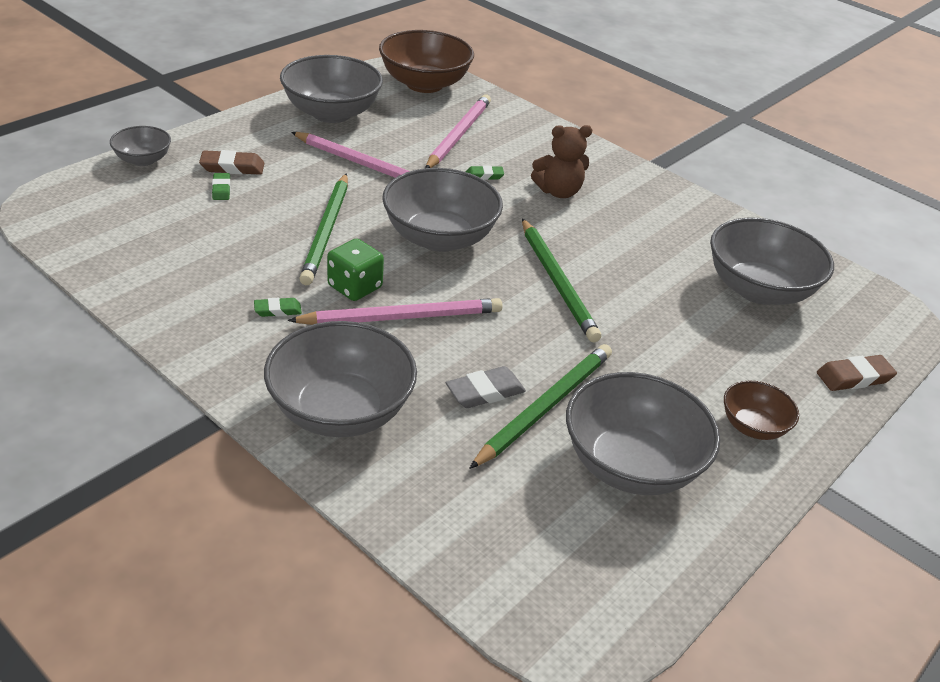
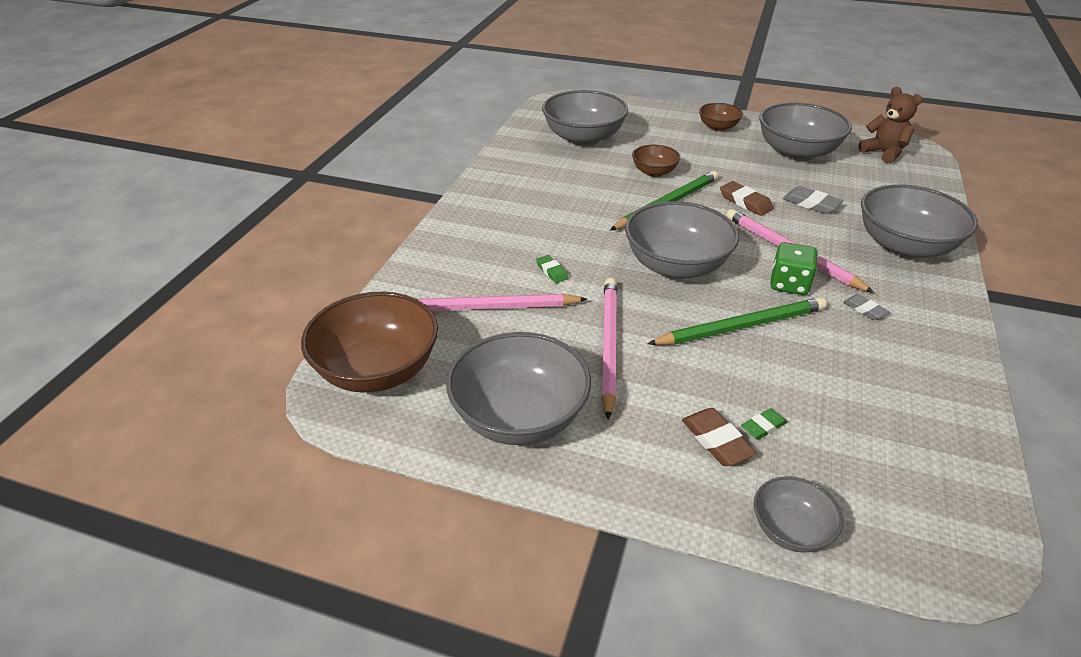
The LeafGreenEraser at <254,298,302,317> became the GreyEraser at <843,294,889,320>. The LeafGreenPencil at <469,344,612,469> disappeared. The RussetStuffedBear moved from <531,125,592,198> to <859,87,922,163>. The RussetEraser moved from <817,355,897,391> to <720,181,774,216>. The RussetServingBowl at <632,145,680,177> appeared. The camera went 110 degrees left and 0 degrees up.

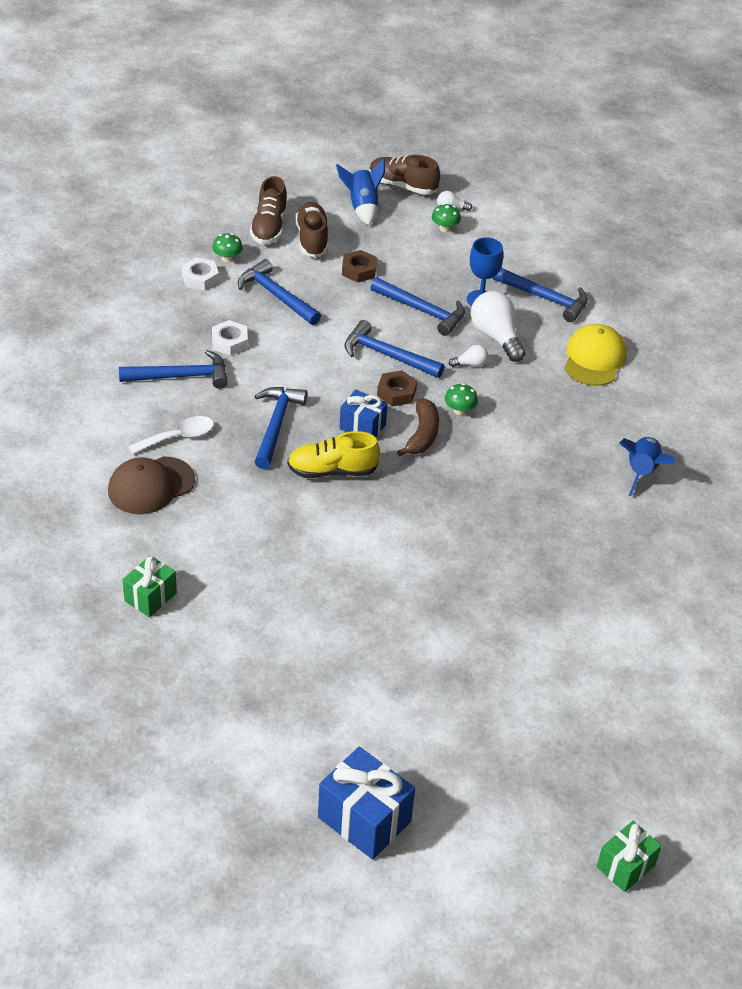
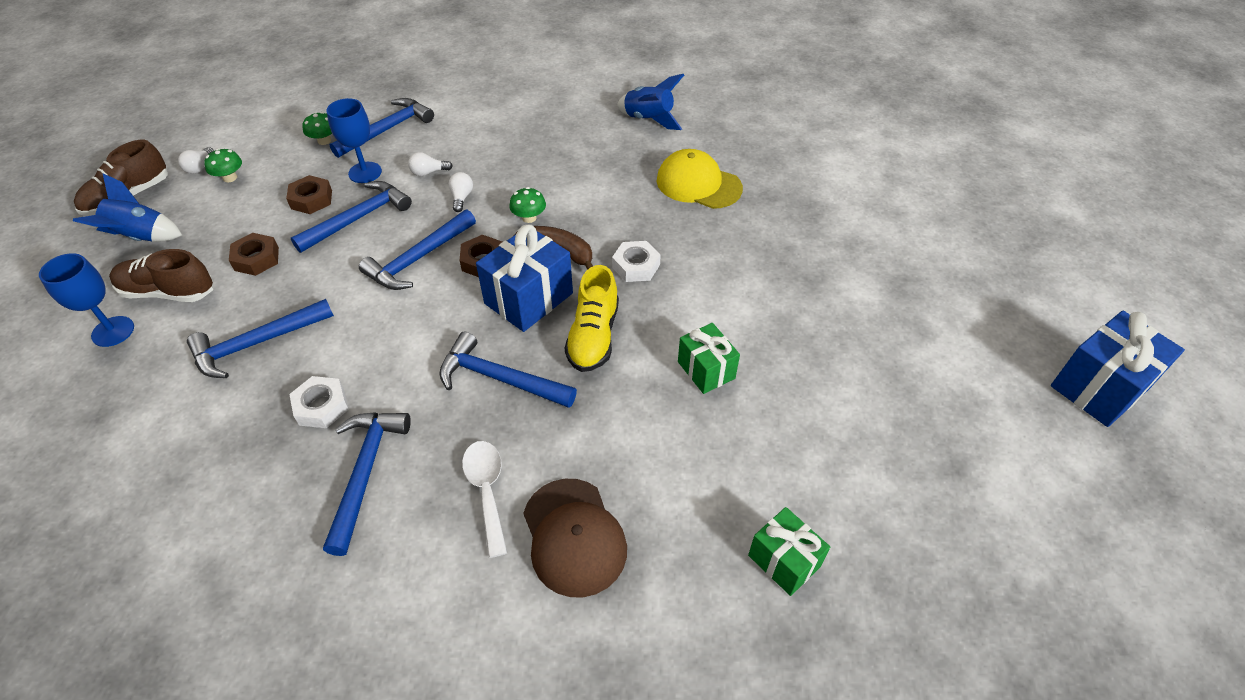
The SnowWhiteHexNut moved from <182,258,219,290> to <612,241,661,282>. The LeafGreenMushroom moved from <212,233,243,262> to <303,112,332,145>. The RussetShoe at <250,176,288,244> was replaced by the BlueGoblet at <39,253,134,347>. The BlueWrappedGift at <340,390,388,437> changed to 1.60 times the size. The SnowWhiteLightBulb at <471,291,526,362> changed to 0.48 times the size. The YellowBaseballCap moved from <564,324,627,386> to <656,149,743,209>. The LeafGreenWrappedGift moved from <597,821,662,892> to <678,323,740,394>. The RussetHexNut at <286,175,332,214> appeared. The camera went 75 degrees left and 5 degrees up.

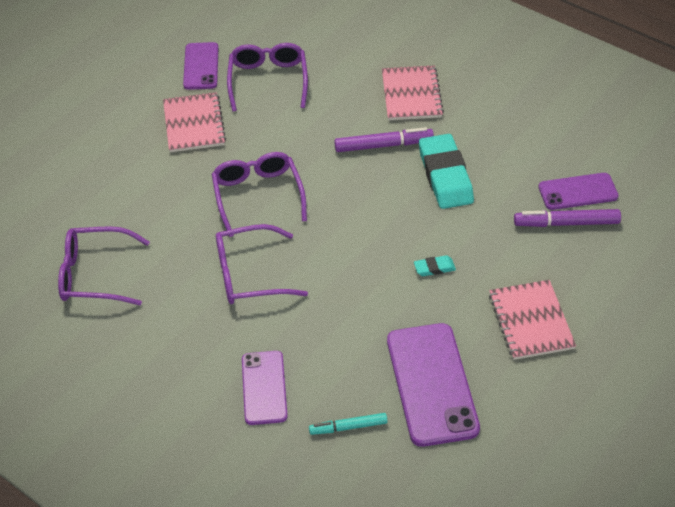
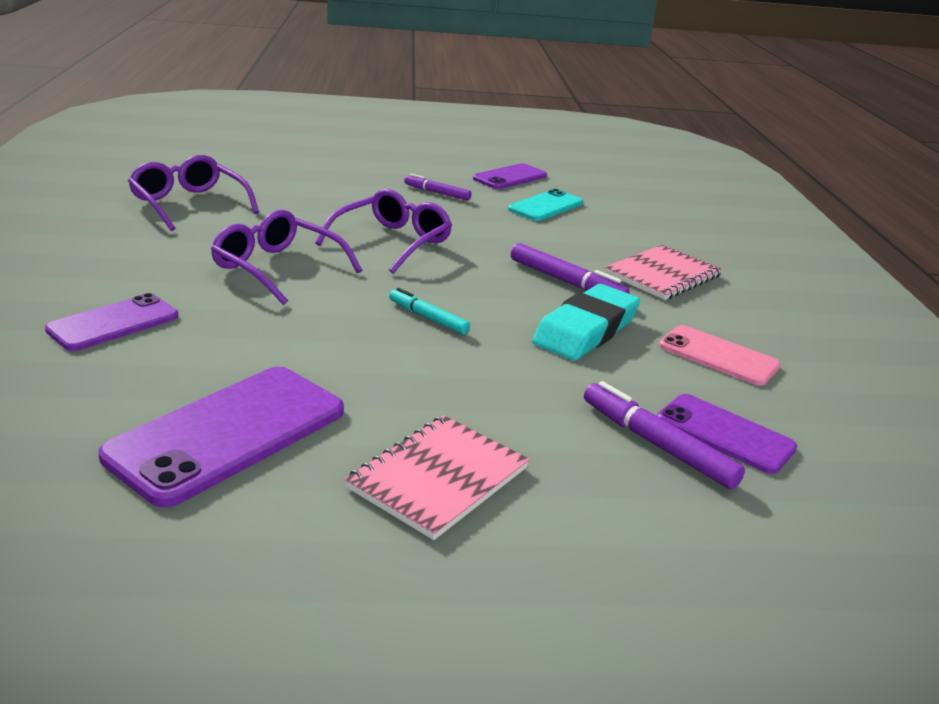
The RosePinkNotepad at <163,92,226,153> was replaced by the RoyalPurpleFeltPen at <404,174,471,200>. The RoyalPurpleGlasses at <227,43,308,112> was replaced by the TealSmartphone at <508,189,583,221>. The TealFeltPen moved from <309,413,388,435> to <389,288,470,334>. The TealEraser at <414,255,456,276> disappeared. The RosePinkSmartphone at <659,325,781,386> appeared. The camera went 45 degrees right and 20 degrees down.

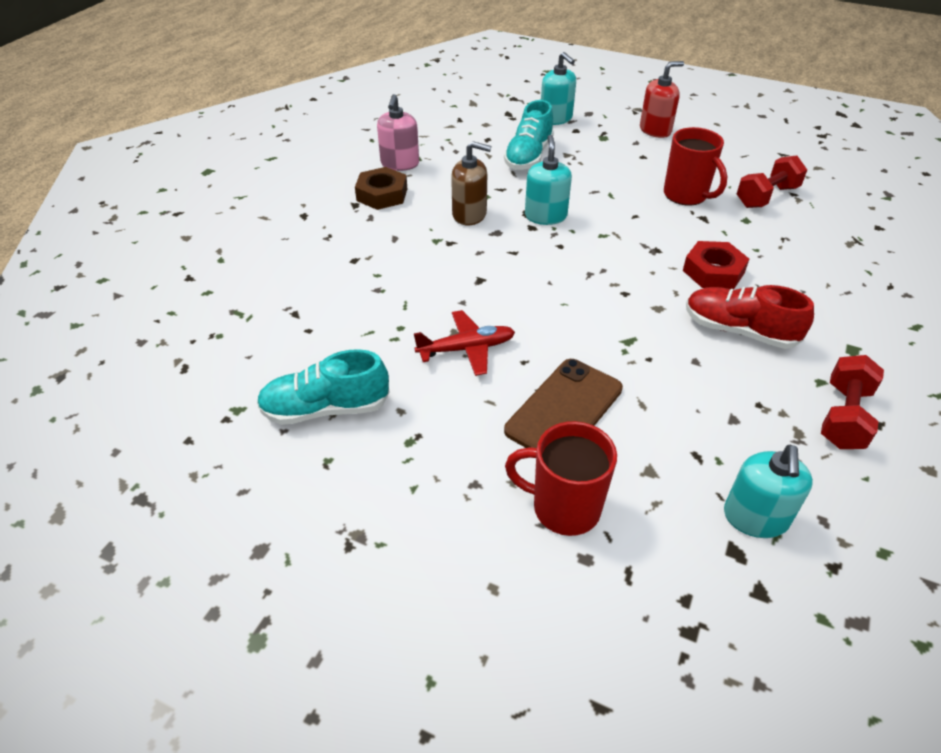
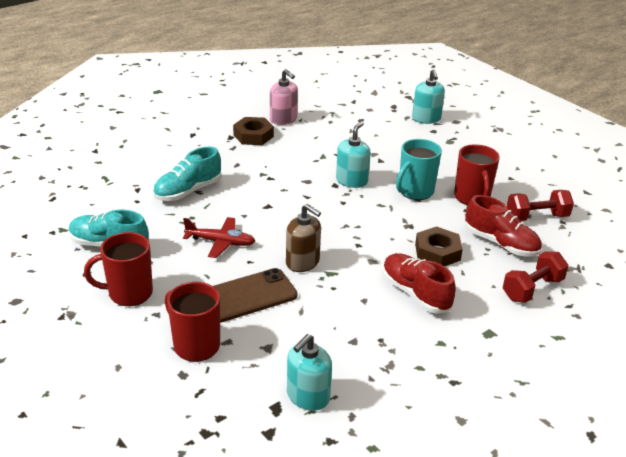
The RosePinkSoapPump at <377,94,419,171> turned 75 degrees counterclockwise. The RussetSoapPump moved from <451,141,491,225> to <286,204,321,272>. The TealShoe moved from <504,100,554,170> to <153,147,222,201>. The RedSoapPump at <640,61,684,138> disappeared. The RedHexNut at <683,241,749,289> became the RussetHexNut at <415,226,463,266>. The RedDumbbell moved from <821,355,884,449> to <503,251,569,303>. The RedTeaMug at <84,232,153,306> appeared. The TealTeaMug at <396,139,442,200> appeared. The RedShoe at <465,195,542,257> appeared. The camera went 25 degrees right and 10 degrees down.

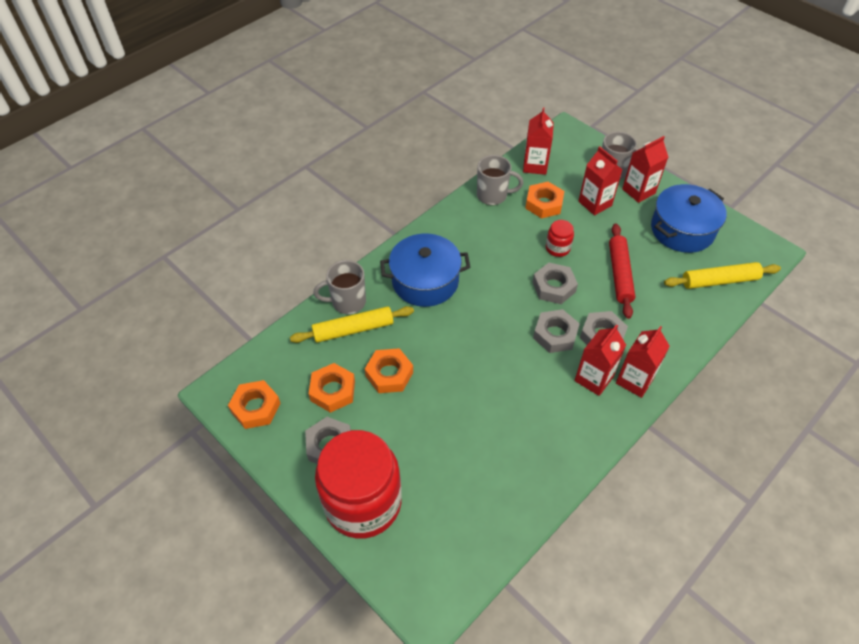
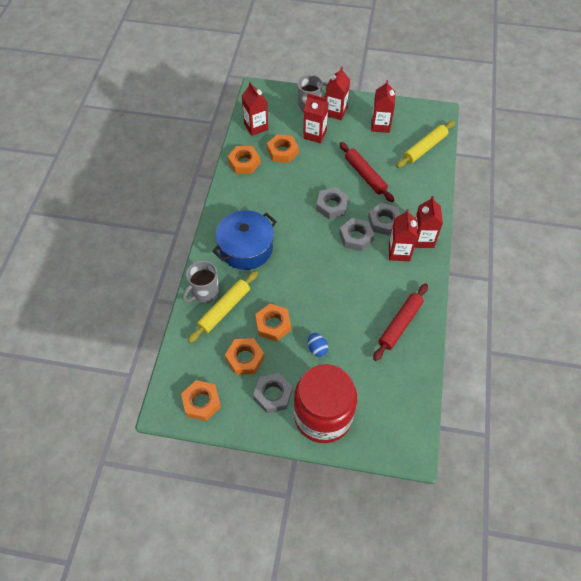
The GreyTeaMug at <477,155,523,205> was replaced by the BrightOrangeHexNut at <228,146,260,174>. The RedPreserveJar at <546,220,574,257> disappeared. The BluePot at <651,184,727,253> was replaced by the RedCarton at <371,80,395,133>. The BlueEggShape at <308,333,328,357> appeared. The RedPastryRoller at <373,283,428,361> appeared. The camera went 35 degrees left and 5 degrees up.

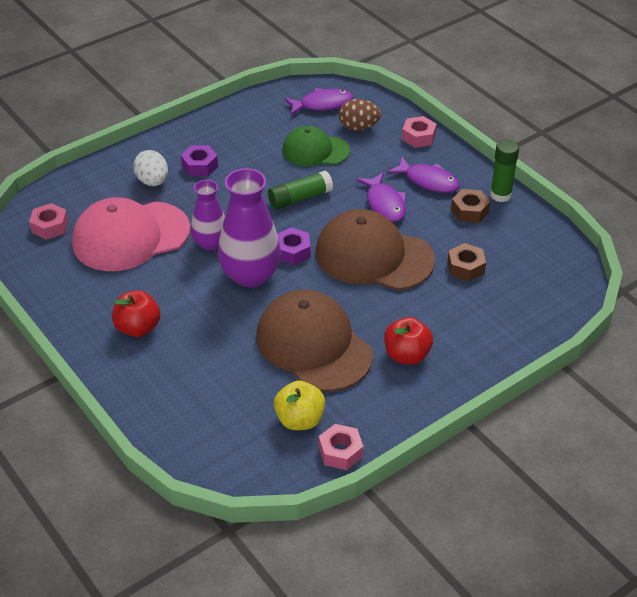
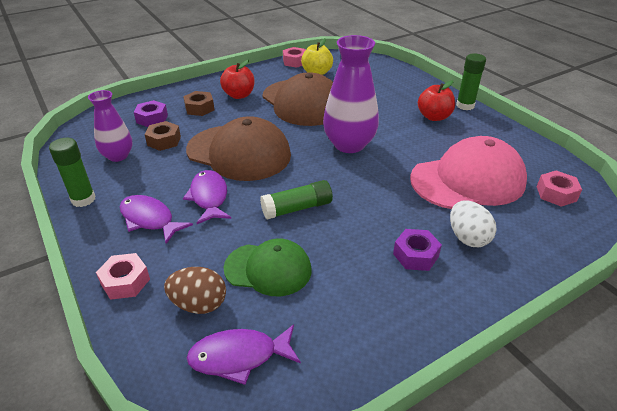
The RoyalPurpleTallVase moved from <191,180,225,251> to <88,90,133,162>. The RoyalPurpleHexNut moved from <277,227,310,265> to <134,100,168,127>. The RussetHexNut moved from <451,189,490,223> to <183,91,214,116>. The LeafGreenGlue at <456,54,486,110> appeared. The camera went 175 degrees left and 5 degrees down.

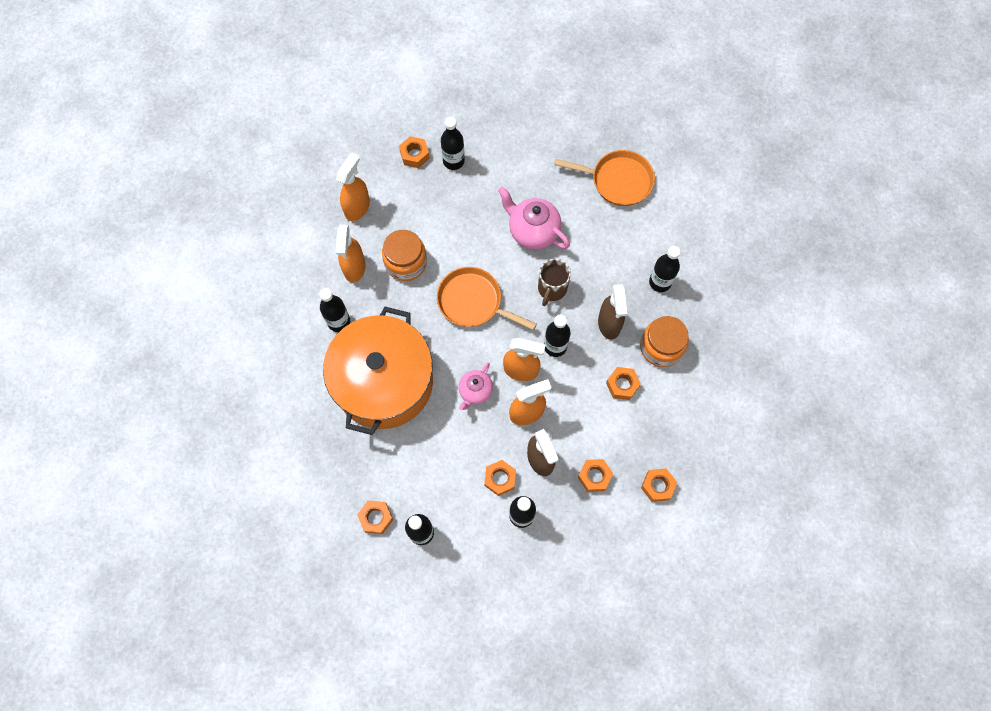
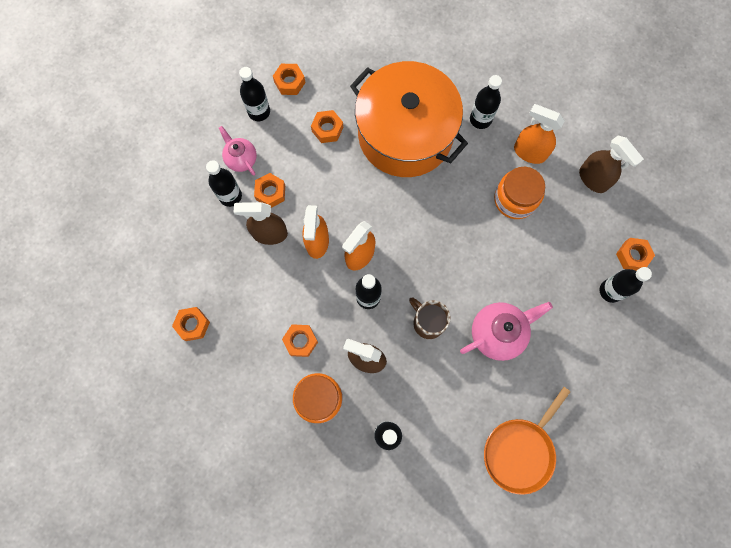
The BrightOrangeSprayBottle at <336,152,370,221> became the RussetSprayBottle at <579,135,644,193>. The BrightOrangeFryingPan at <437,267,537,330> disappeared. The RosePinkTeapot moved from <458,363,493,410> to <219,126,257,176>. The BrightOrangeHexNut moved from <578,459,613,492> to <311,110,343,143>. The camera went 115 degrees right and 5 degrees up.

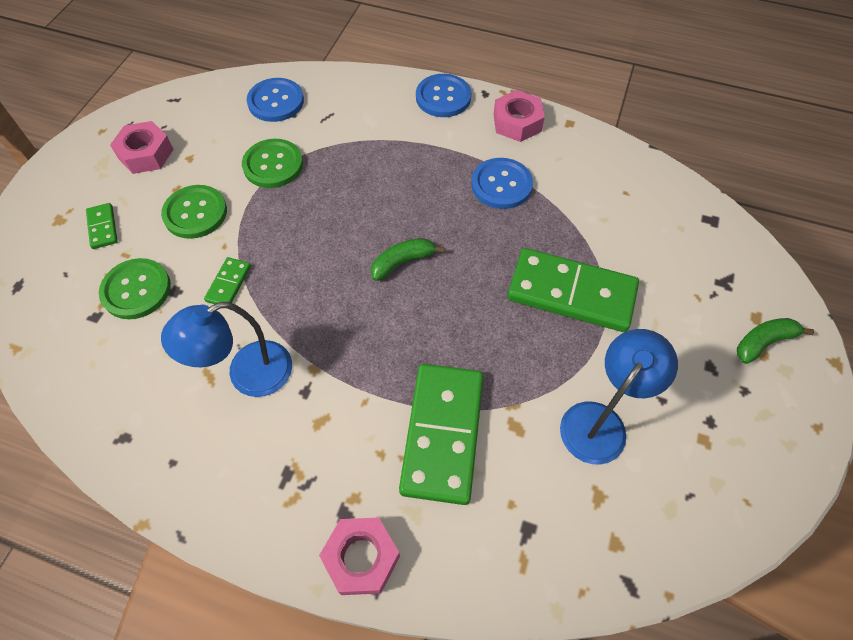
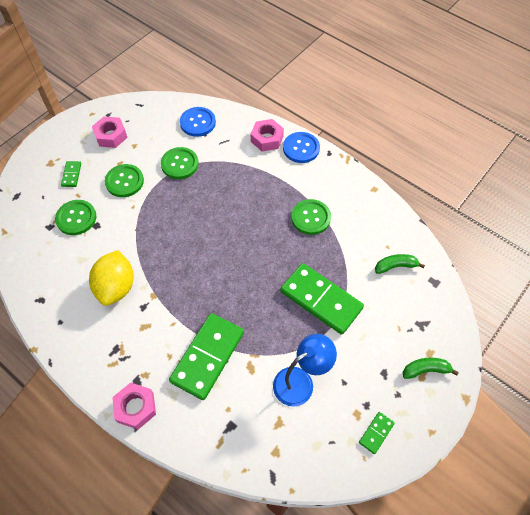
The BlueReadingLamp at <161,302,292,397> was replaced by the YellowCitrusFruit at <89,250,134,306>. The LeafGreenDominoTile moved from <204,257,251,304> to <359,412,395,454>. The LeafGreenBananaFruit moved from <371,238,444,281> to <375,254,425,274>. The BlueSewingButton at <471,158,533,209> became the LeafGreenSewingButton at <291,199,331,235>. The RosePinkHexNut moved from <494,90,545,142> to <251,119,284,152>. The camera went 20 degrees right and 0 degrees up.

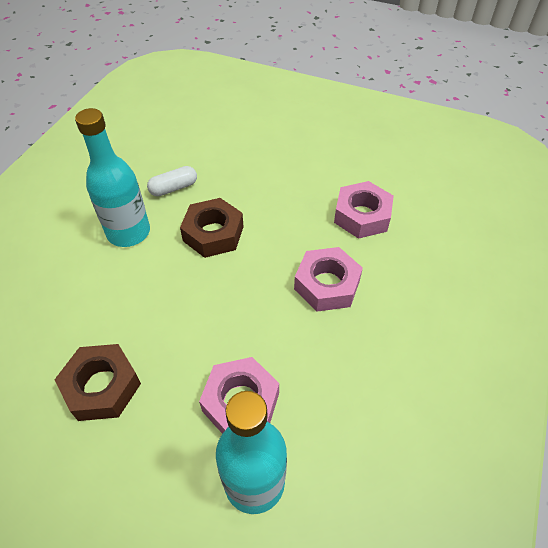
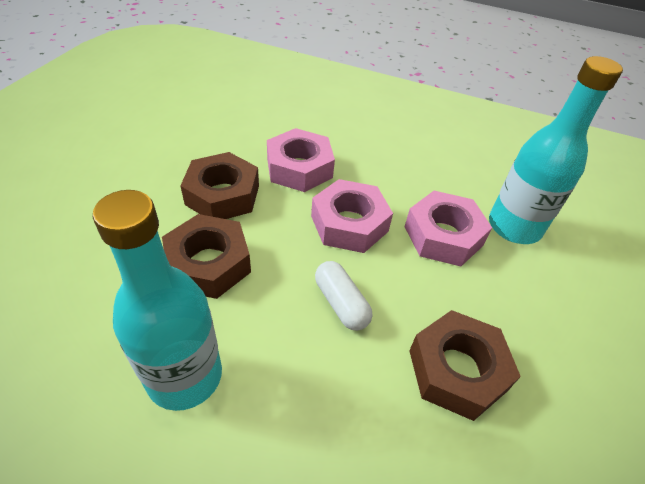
The SnowWhiteCapsule moved from <147,166,197,196> to <315,261,372,331>. The RosePinkHexNut moved from <334,181,394,239> to <311,179,393,253>. The RussetHexNut at <180,152,259,219> appeared. The camera went 95 degrees left and 5 degrees down.

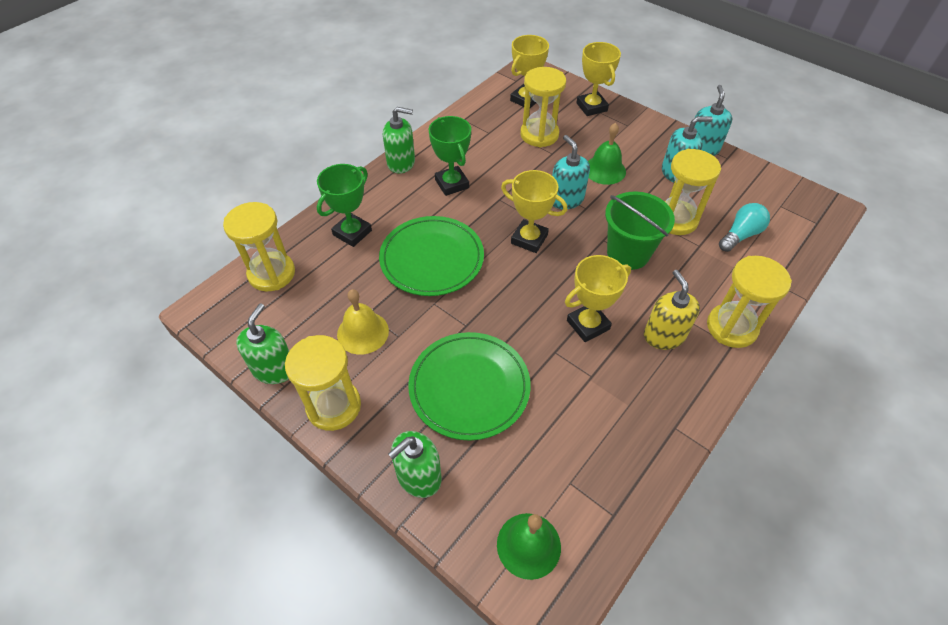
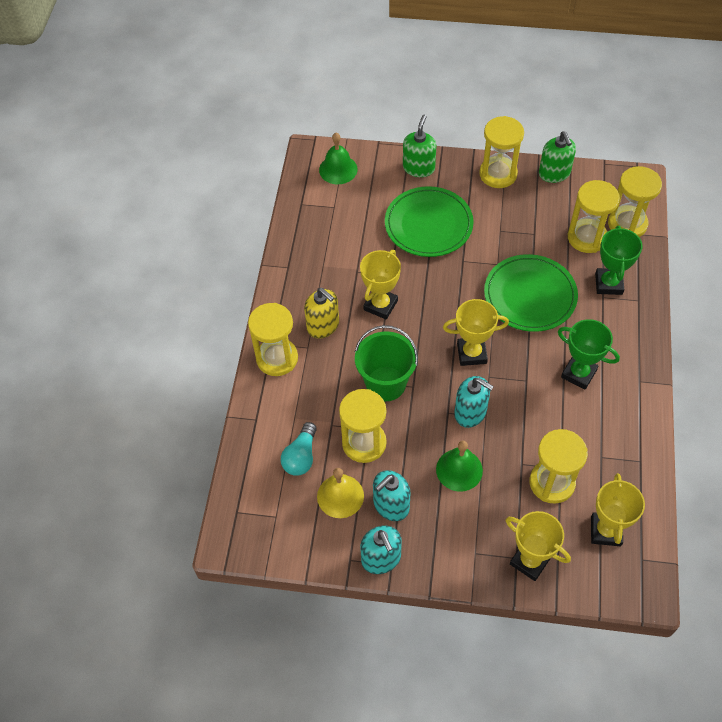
The YellowSchoolBell moved from <337,289,389,355> to <317,468,364,518>. The LeafGreenSoapPump at <383,107,415,174> disappeared. The YellowHourglass at <568,180,620,253> appeared. The camera went 150 degrees right and 5 degrees up.

